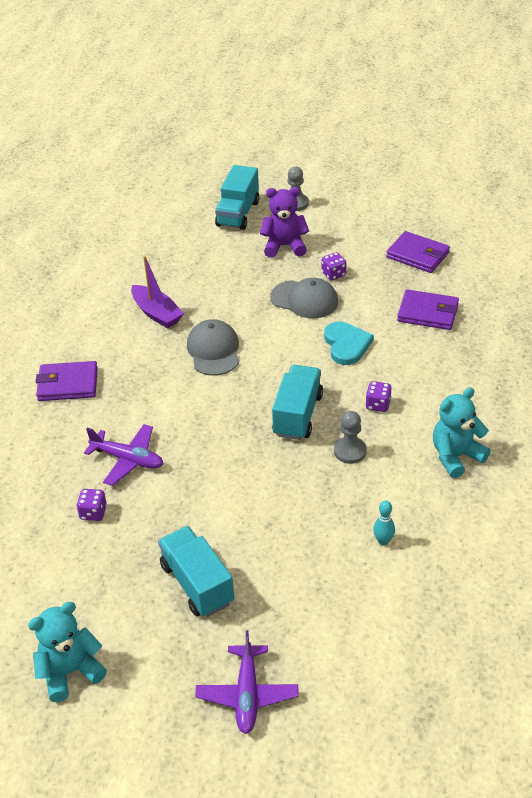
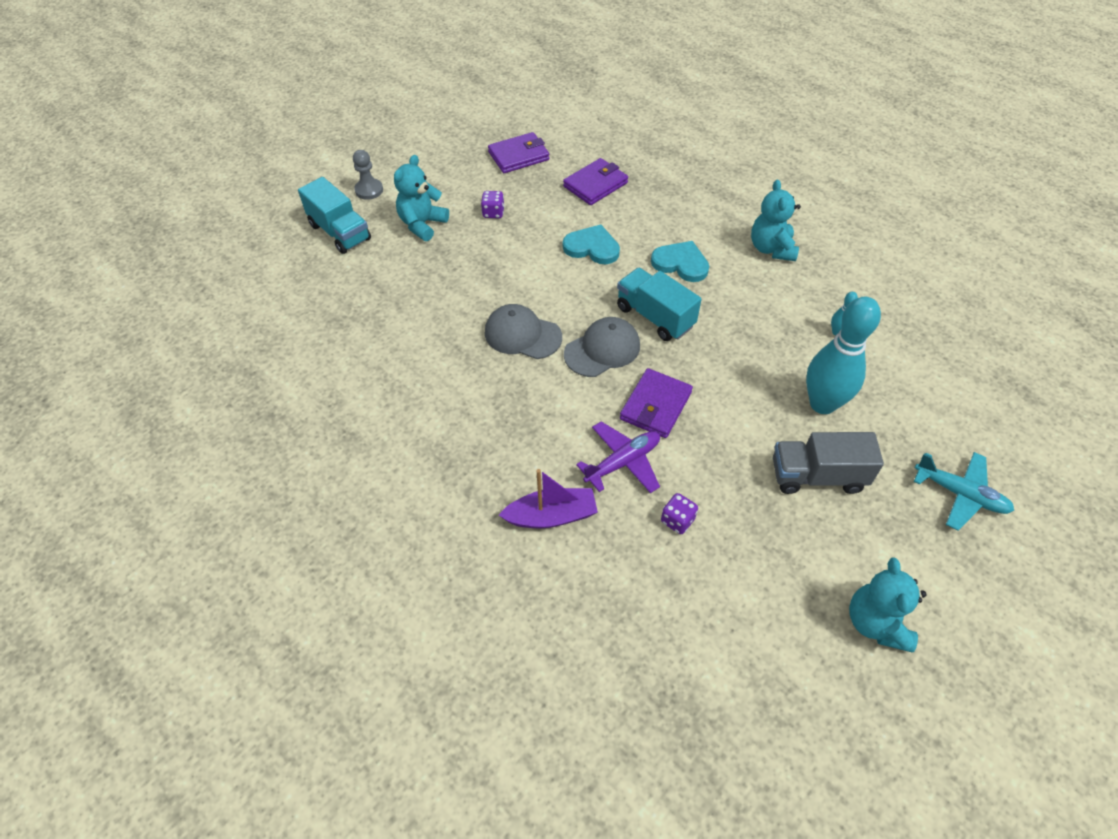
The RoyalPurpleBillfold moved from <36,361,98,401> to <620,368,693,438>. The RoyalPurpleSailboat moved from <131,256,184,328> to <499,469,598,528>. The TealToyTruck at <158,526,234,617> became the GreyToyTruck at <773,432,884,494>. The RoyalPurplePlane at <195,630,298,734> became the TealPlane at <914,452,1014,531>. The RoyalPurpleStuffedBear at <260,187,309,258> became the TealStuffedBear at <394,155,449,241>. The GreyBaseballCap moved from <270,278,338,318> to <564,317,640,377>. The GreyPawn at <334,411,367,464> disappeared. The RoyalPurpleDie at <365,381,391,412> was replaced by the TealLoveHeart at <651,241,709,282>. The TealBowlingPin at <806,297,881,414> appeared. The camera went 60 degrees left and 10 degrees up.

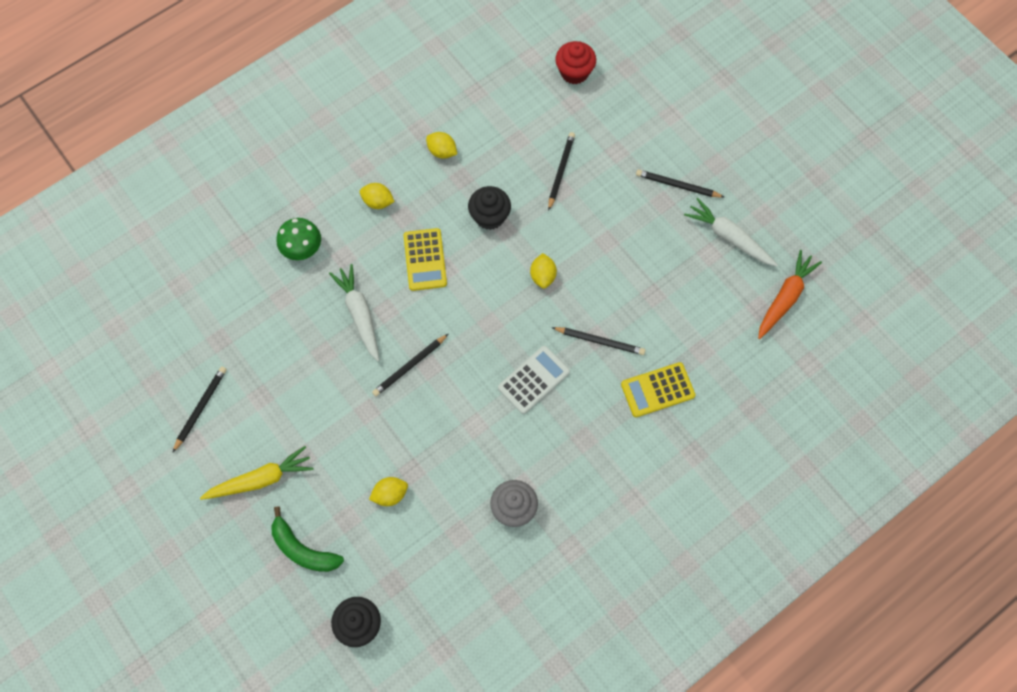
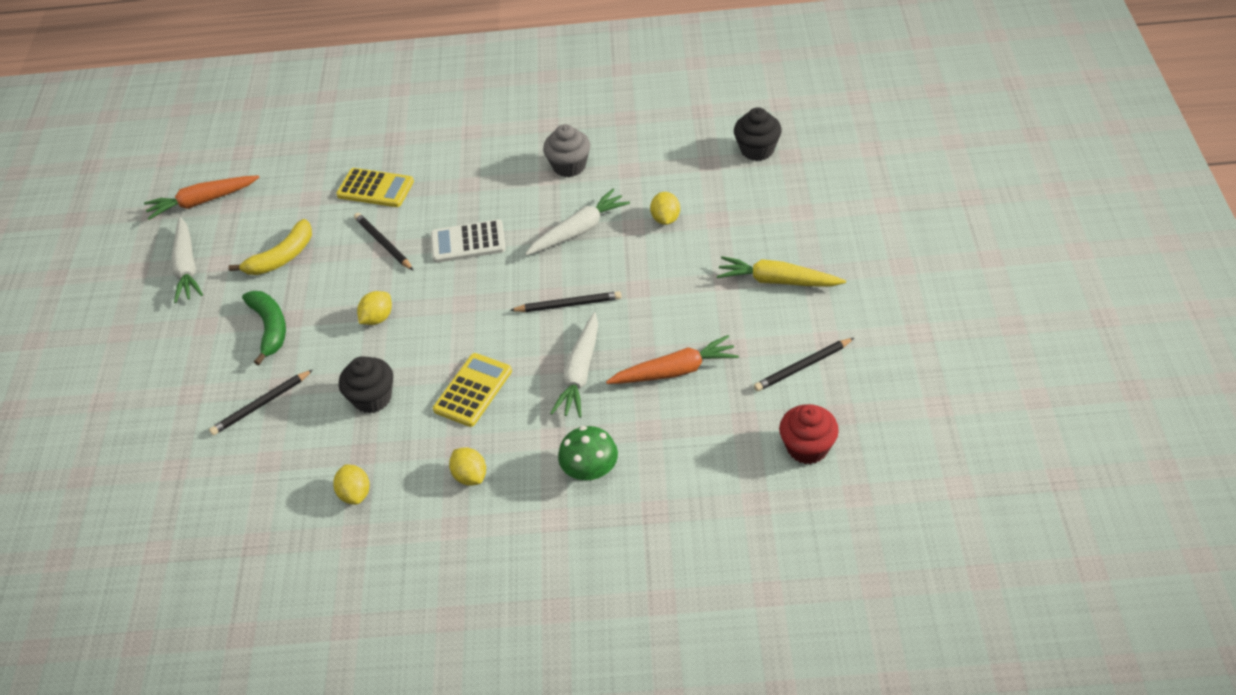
The LeafGreenBananaFruit moved from <272,506,344,572> to <242,291,286,365>. The YellowCitrusFruit at <369,477,408,506> turned 75 degrees clockwise. The RedMuffin moved from <555,41,596,84> to <779,404,839,464>. The JetBlackPencil at <636,169,724,198> disappeared. The YellowBananaFruit at <228,219,312,275> appeared. The SnowWhiteToyCarrot at <525,189,630,255> appeared. The BrightOrangeToyCarrot at <606,335,739,384> appeared. The camera went 140 degrees left and 20 degrees down.

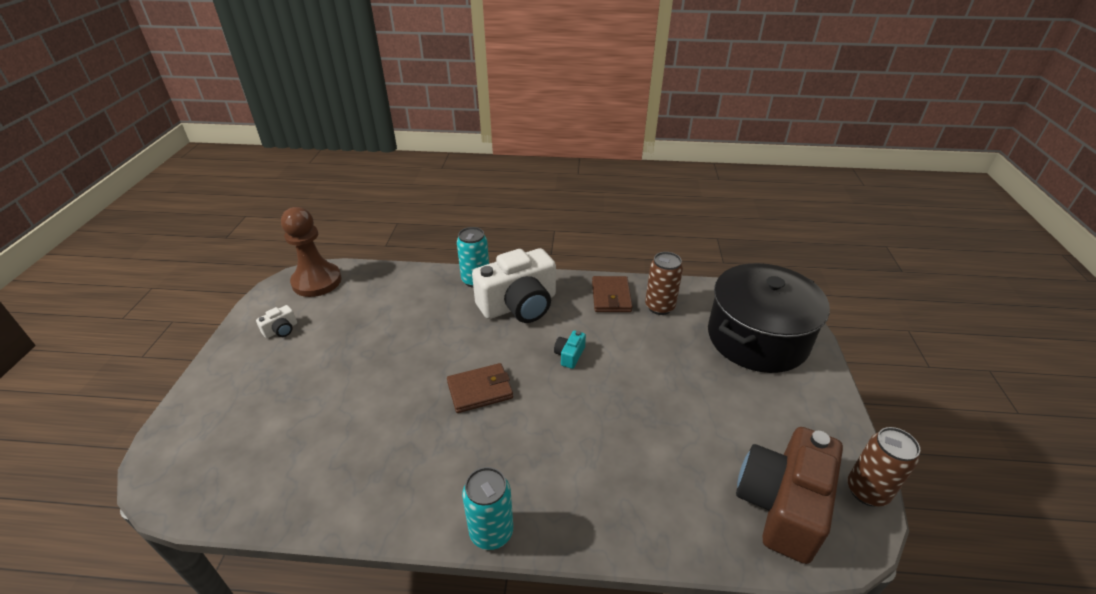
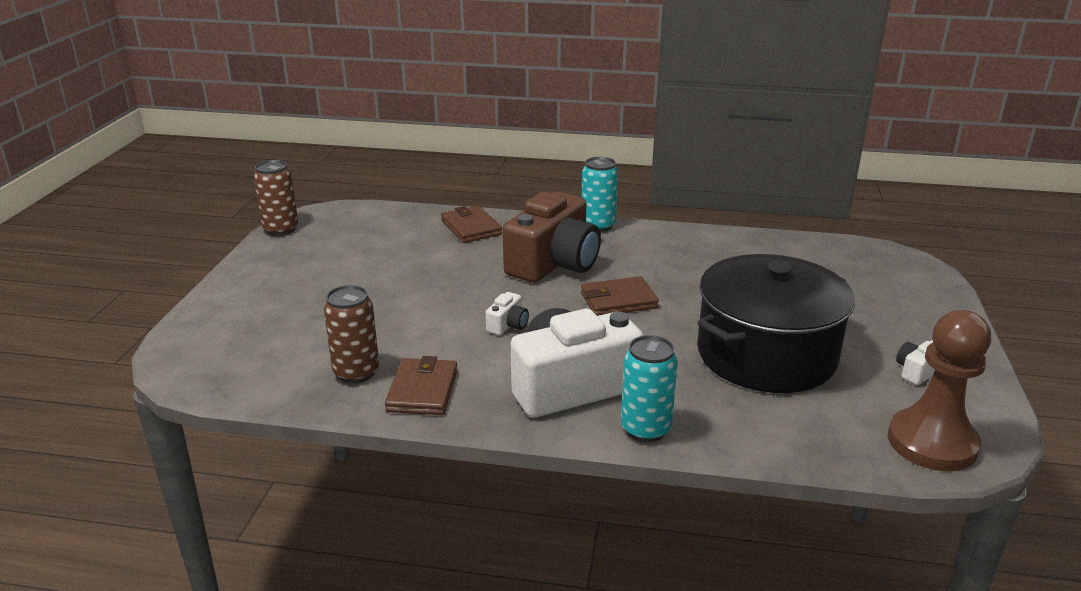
The TealCamera at <554,331,586,369> became the SnowWhiteCamera at <485,292,529,335>. The JetBlackPot moved from <708,263,830,373> to <697,254,855,393>. The RussetCamera moved from <736,427,843,564> to <503,191,601,283>. The RussetBillfold at <441,206,502,243> appeared. The camera went 175 degrees left and 10 degrees down.

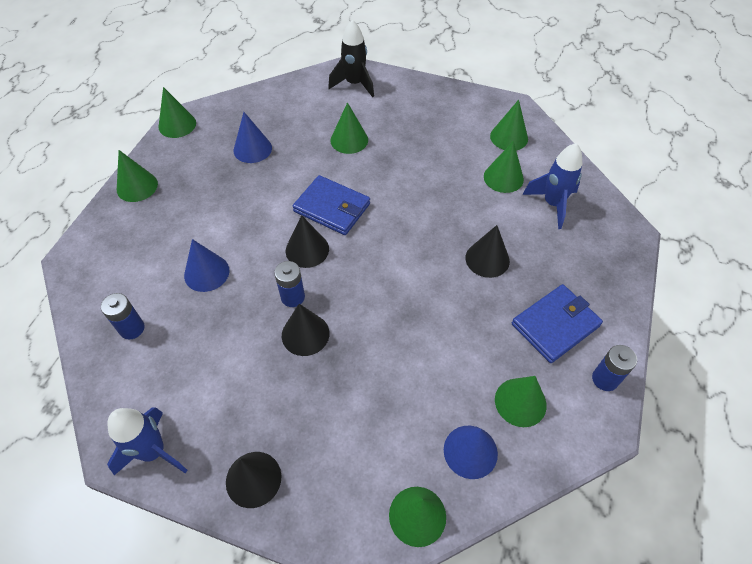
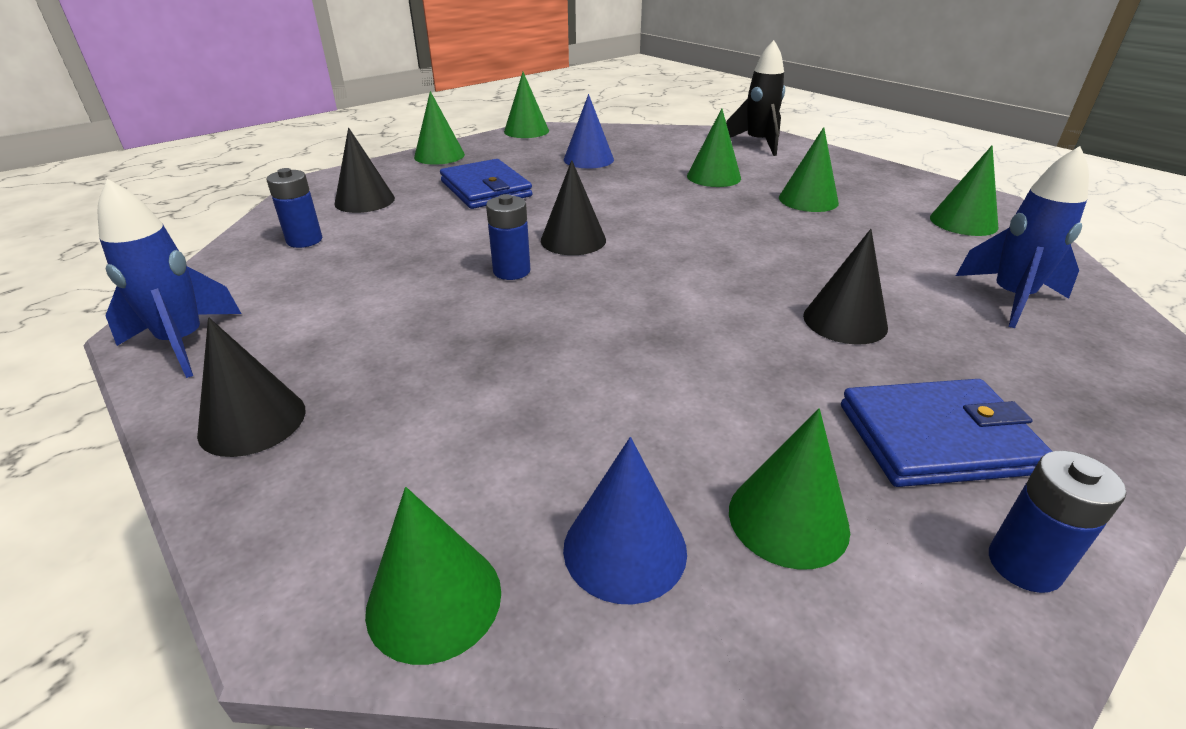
The BlueConeShape at <184,239,229,292> disappeared. The JetBlackConeShape moved from <282,304,329,356> to <334,128,395,213>. The BlueBillfold moved from <293,175,370,235> to <440,159,532,209>. The LeafGreenConeShape moved from <484,141,524,193> to <779,127,839,212>. The camera went 30 degrees right and 20 degrees down.

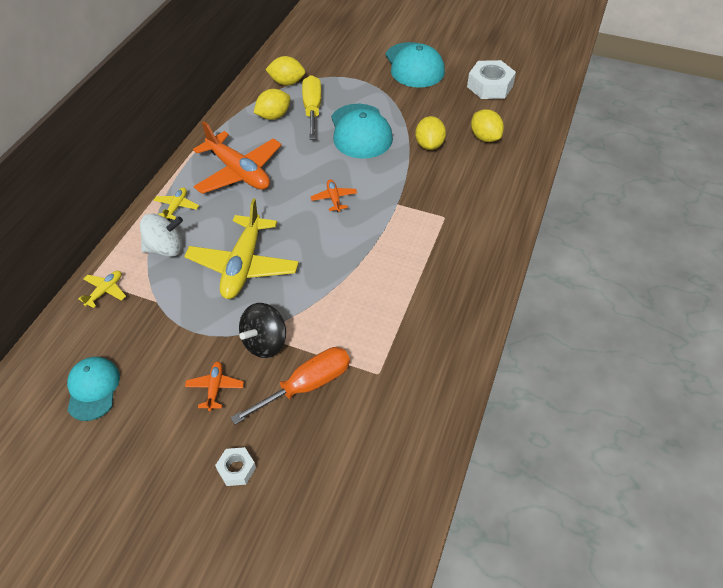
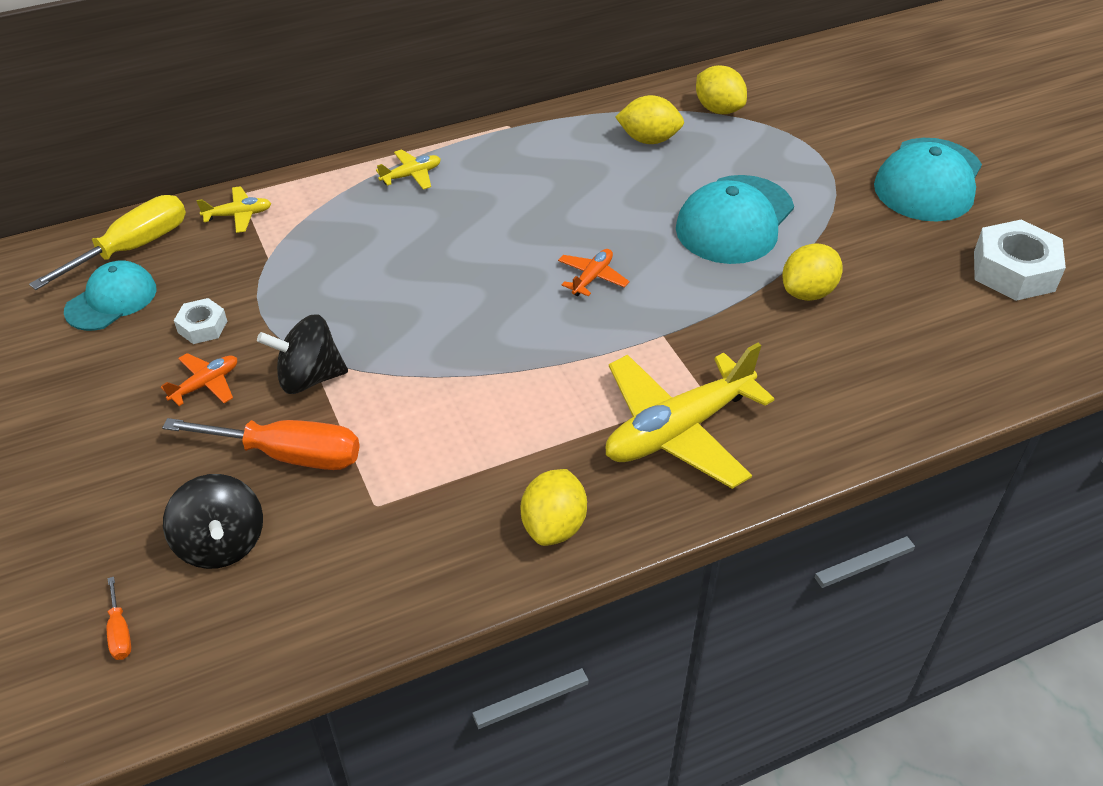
The SnowWhiteToyTop at <140,214,183,257> disappeared. The YellowPlane moved from <184,198,299,299> to <605,343,775,489>. The BrightOrangePlane at <193,121,282,194> disappeared. The SnowWhiteHexNut moved from <215,447,256,486> to <174,298,227,344>. The YellowFlatScrewdriver moved from <302,75,322,140> to <29,195,186,290>. The YellowCitrusFruit moved from <471,109,504,142> to <520,469,587,546>. The BrightOrangeFlatScrewdriver at <107,577,131,660> appeared. The JetBlackToyTop at <163,474,263,569> appeared. The camera went 45 degrees right and 5 degrees down.

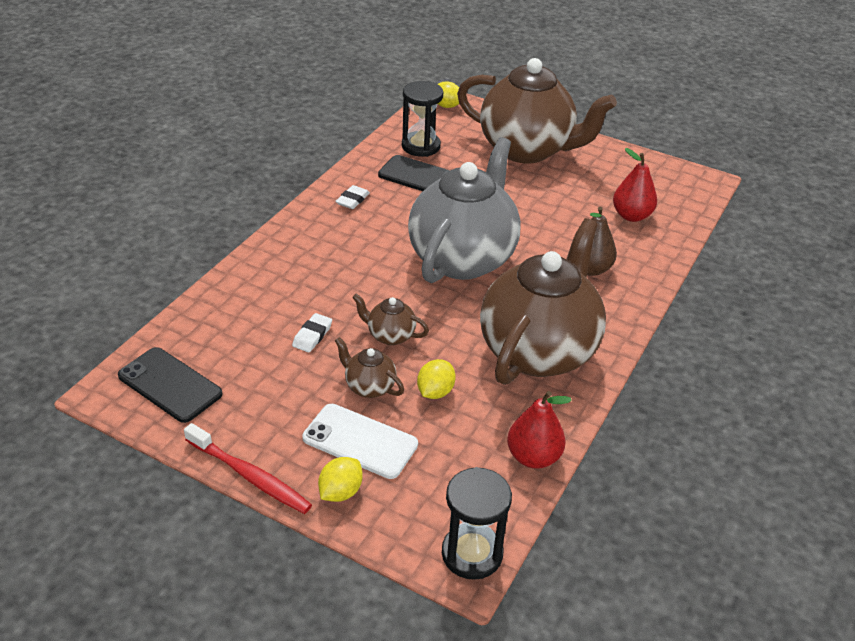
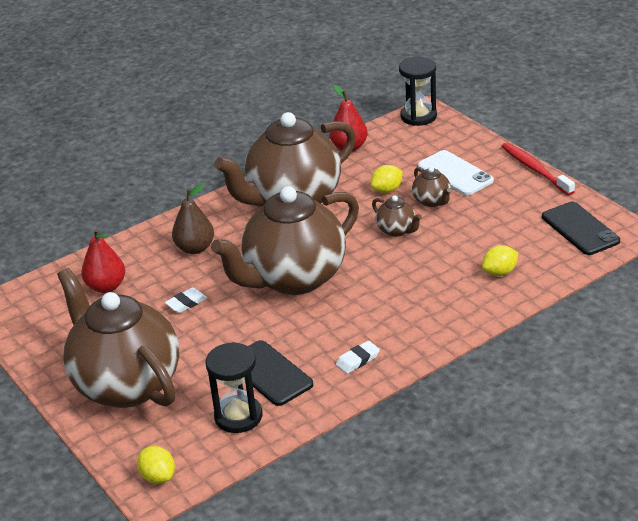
The SnowWhiteEraser moved from <292,313,332,353> to <165,288,207,313>. The YellowCitrusFruit moved from <318,457,363,502> to <482,245,518,276>. The GreyTeapot at <408,137,521,283> became the RussetTeapot at <211,186,359,295>. The camera went 150 degrees left and 5 degrees down.

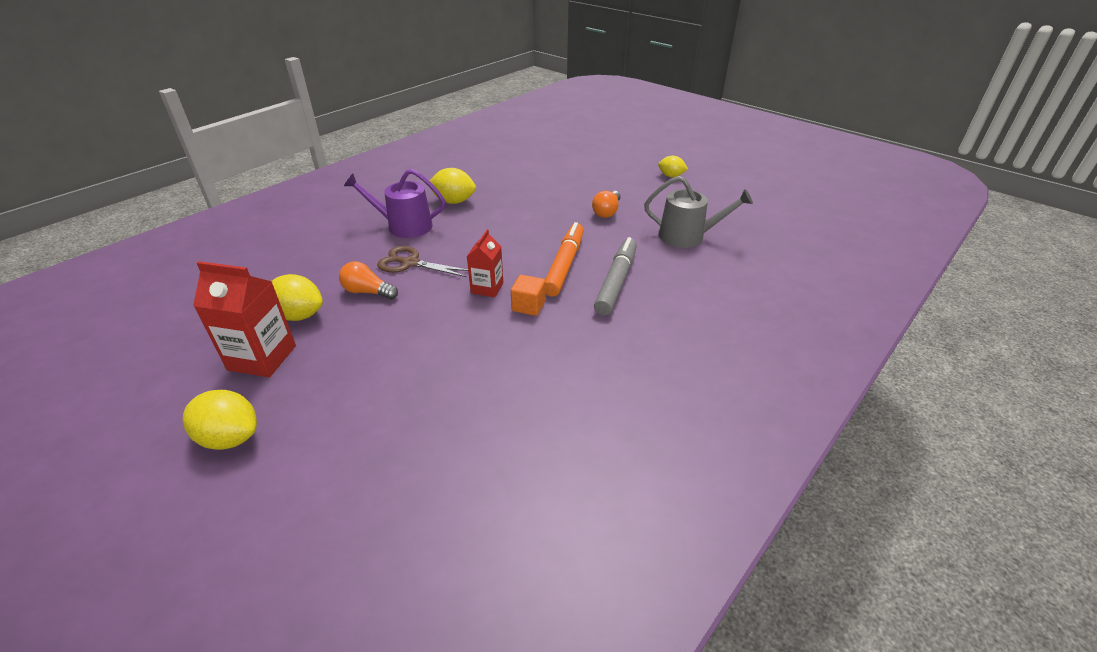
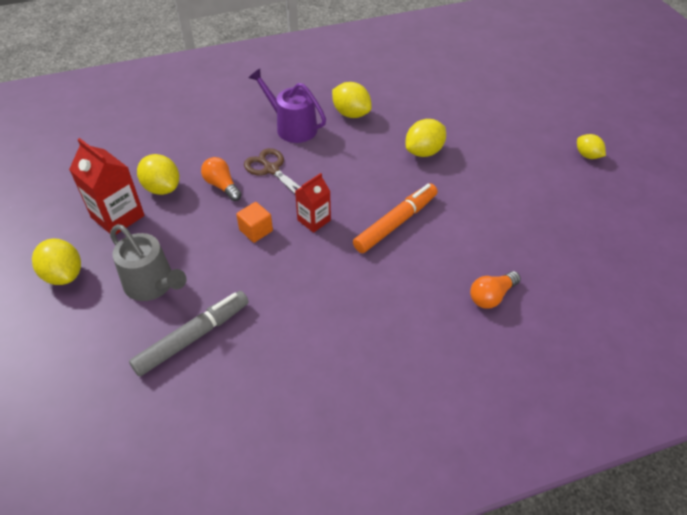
The BrightOrangeCube moved from <511,275,546,316> to <236,202,273,243>. The BrightOrangeLightBulb moved from <592,191,621,218> to <470,271,521,309>. The GreyFeltPen moved from <594,237,637,315> to <129,291,249,377>. The GreySprinklingCan moved from <644,176,753,248> to <110,224,187,301>. The YellowCitrusFruit at <405,119,446,157> appeared. The camera went 30 degrees right and 10 degrees up.

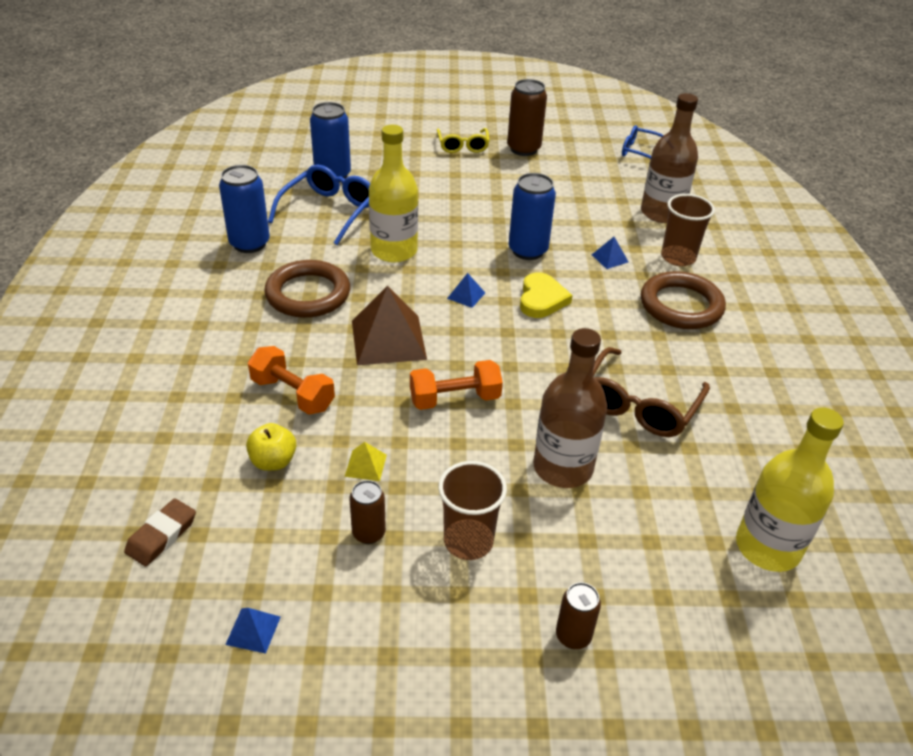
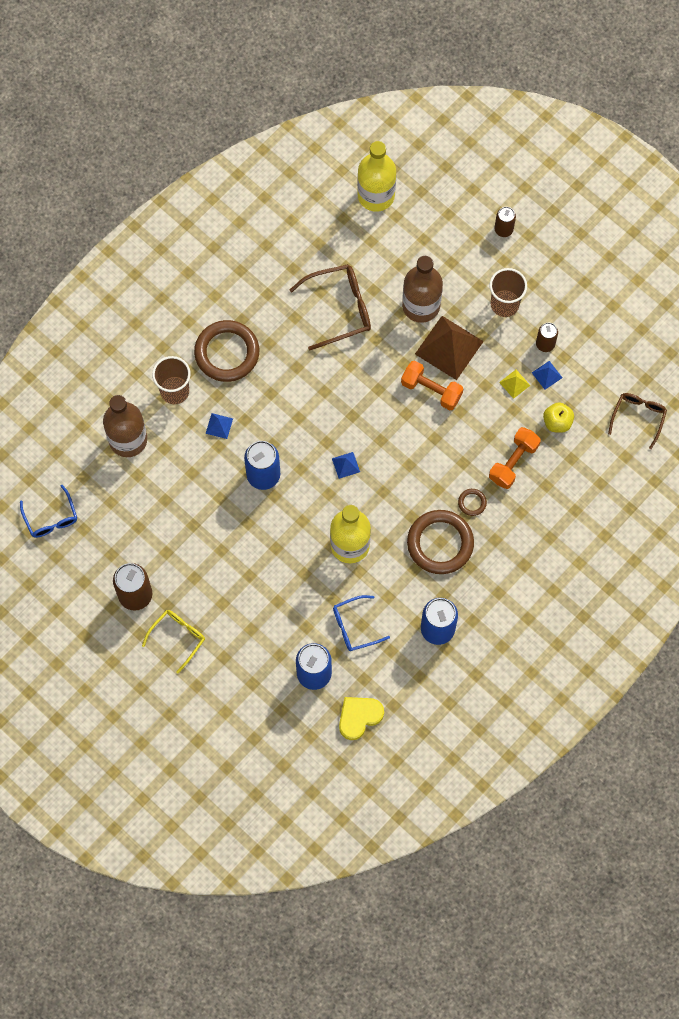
The RussetEraser at <124,498,196,566> was replaced by the RussetGlasses at <608,393,667,449>. The BlueSolidPyramid moved from <225,608,281,654> to <532,361,563,389>. The BrightOrangeDumbbell at <248,346,335,415> turned 45 degrees clockwise. The BlueGlasses at <268,164,370,245> changed to 0.65 times the size. The RussetSolidPyramid moved from <352,286,427,365> to <415,316,484,380>. The YellowLoveHeart moved from <520,272,572,318> to <339,697,384,740>. The RussetRing at <458,489,487,516> appeared. The camera went 135 degrees left and 30 degrees up.

